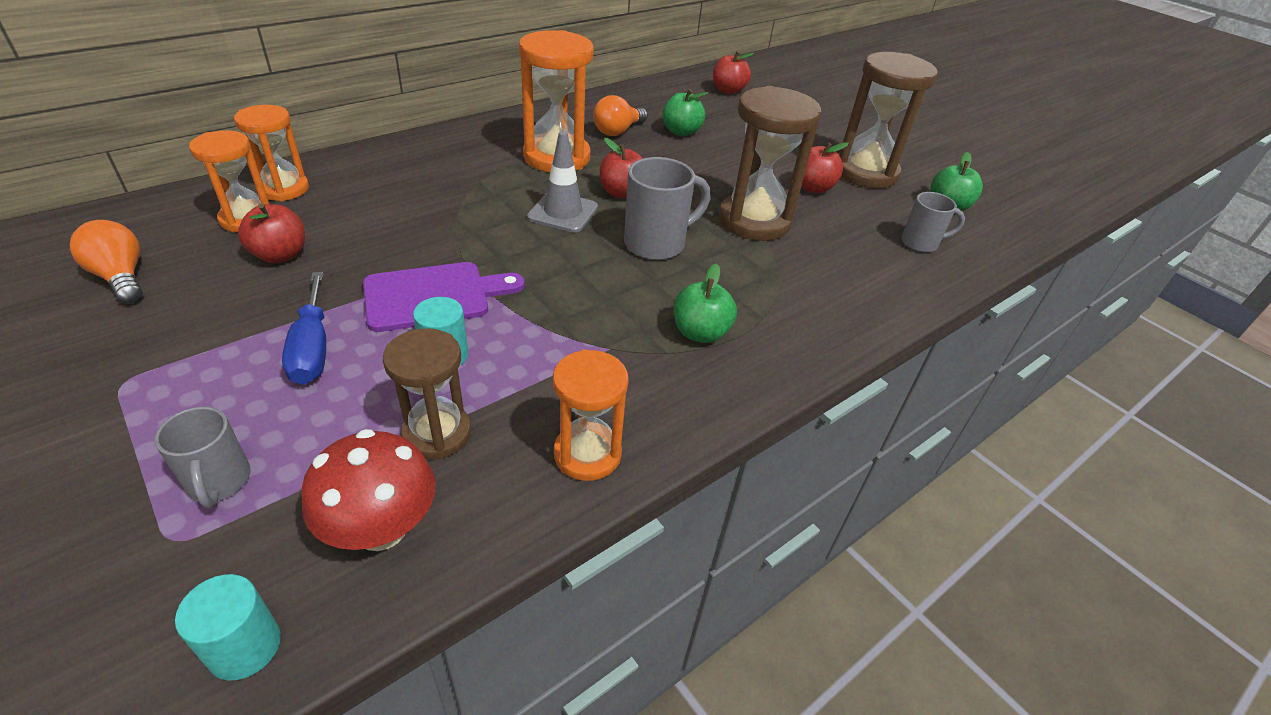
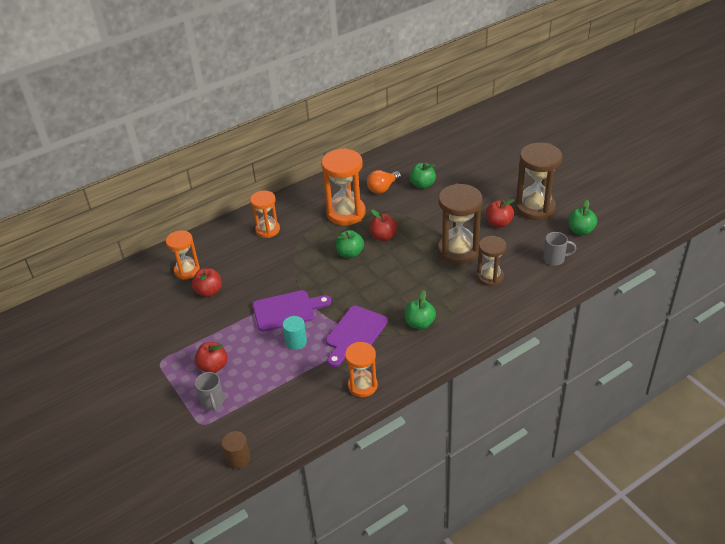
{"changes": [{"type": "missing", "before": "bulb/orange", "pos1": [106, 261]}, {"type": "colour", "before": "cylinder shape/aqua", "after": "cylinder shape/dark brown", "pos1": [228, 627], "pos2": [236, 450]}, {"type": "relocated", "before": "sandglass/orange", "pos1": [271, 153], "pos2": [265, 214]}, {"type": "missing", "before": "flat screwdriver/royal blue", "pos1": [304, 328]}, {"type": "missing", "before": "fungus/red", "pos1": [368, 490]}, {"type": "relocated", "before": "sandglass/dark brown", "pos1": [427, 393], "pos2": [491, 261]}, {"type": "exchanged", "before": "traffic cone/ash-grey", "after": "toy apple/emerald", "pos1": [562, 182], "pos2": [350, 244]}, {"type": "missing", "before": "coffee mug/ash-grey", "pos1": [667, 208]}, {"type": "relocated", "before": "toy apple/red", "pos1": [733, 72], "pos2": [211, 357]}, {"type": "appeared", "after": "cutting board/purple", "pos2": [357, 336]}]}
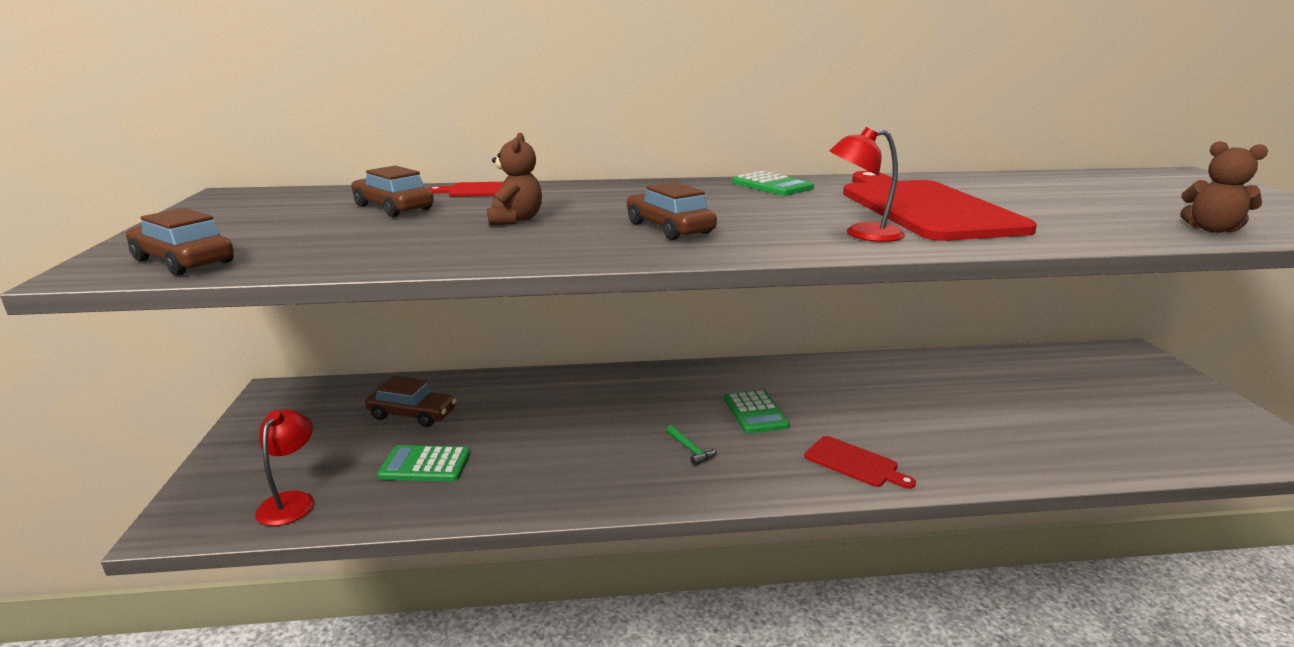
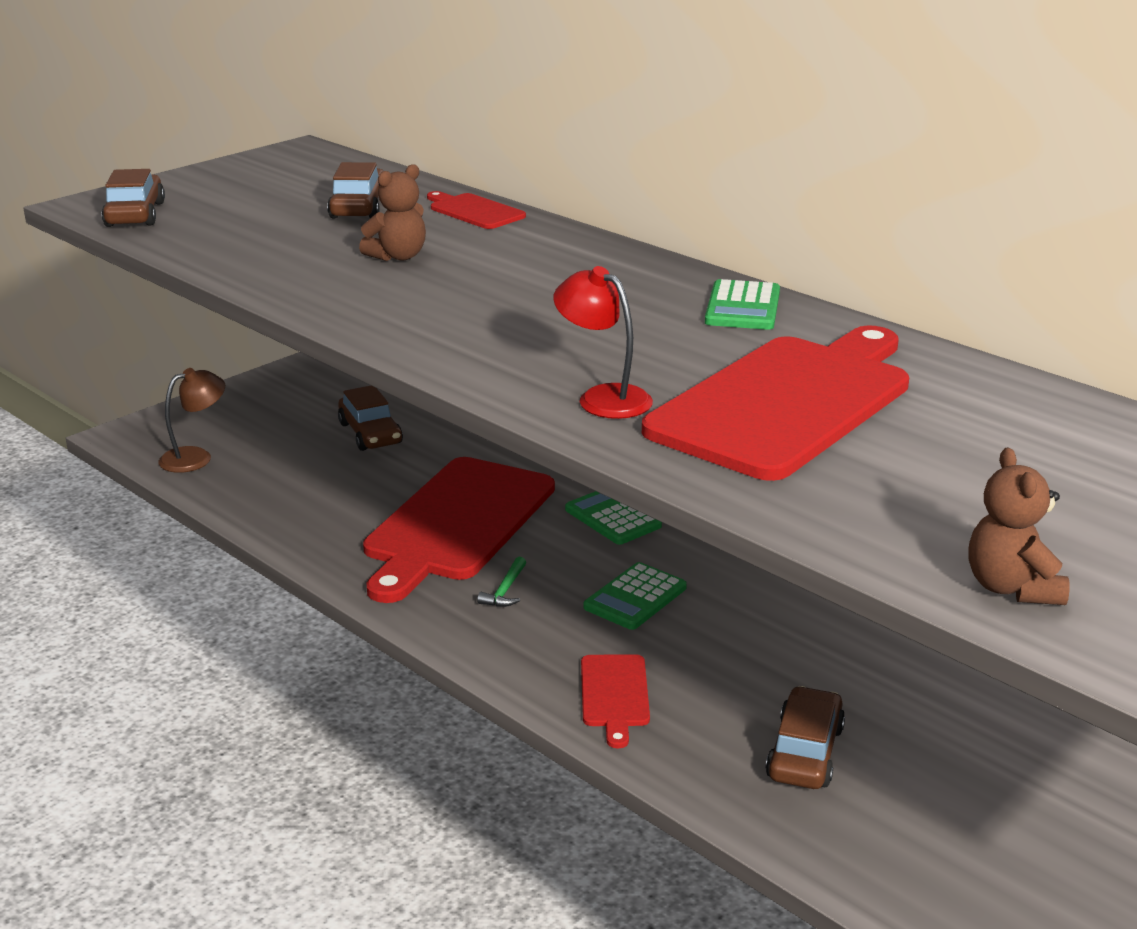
{"changes": [{"type": "colour", "before": "lamp/red", "after": "lamp/dark brown", "pos1": [284, 467], "pos2": [191, 420]}, {"type": "relocated", "before": "pocket calculator/emerald", "pos1": [423, 463], "pos2": [613, 518]}, {"type": "relocated", "before": "automobile/dark brown", "pos1": [672, 211], "pos2": [805, 737]}, {"type": "appeared", "after": "cutting board/red", "pos2": [459, 530]}]}
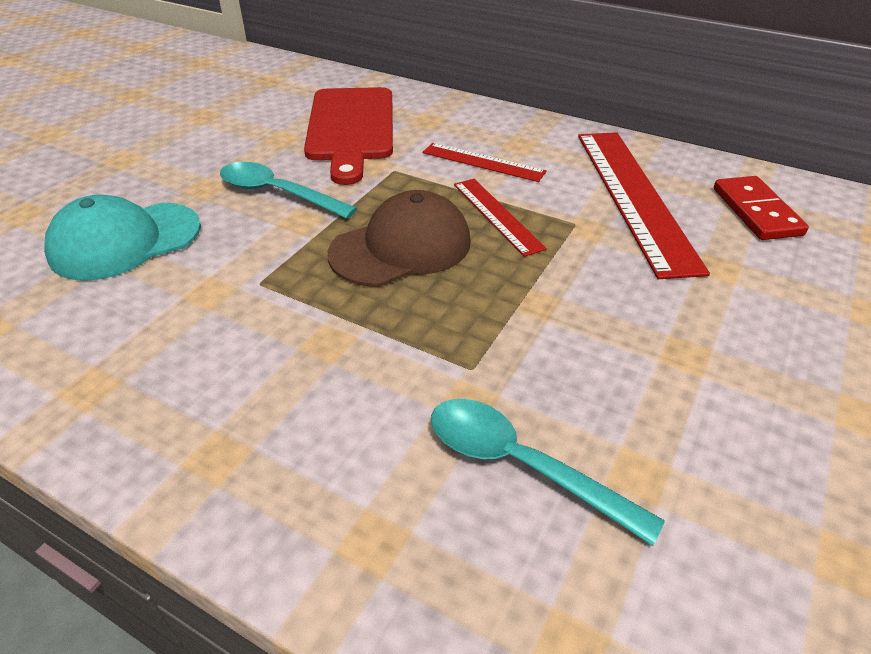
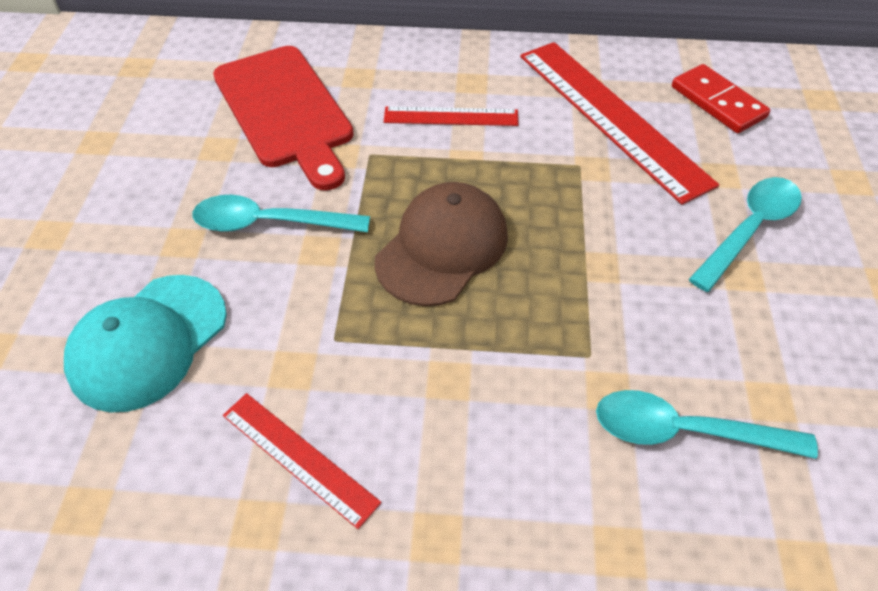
{"changes": [{"type": "relocated", "before": "measuring stick/red", "pos1": [500, 218], "pos2": [302, 461]}, {"type": "appeared", "after": "tablespoon/aqua", "pos2": [745, 234]}]}
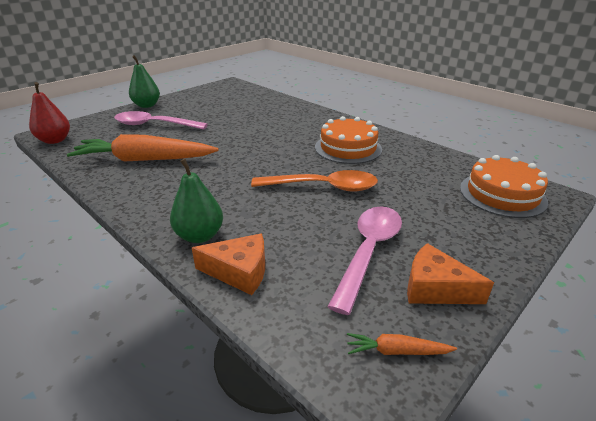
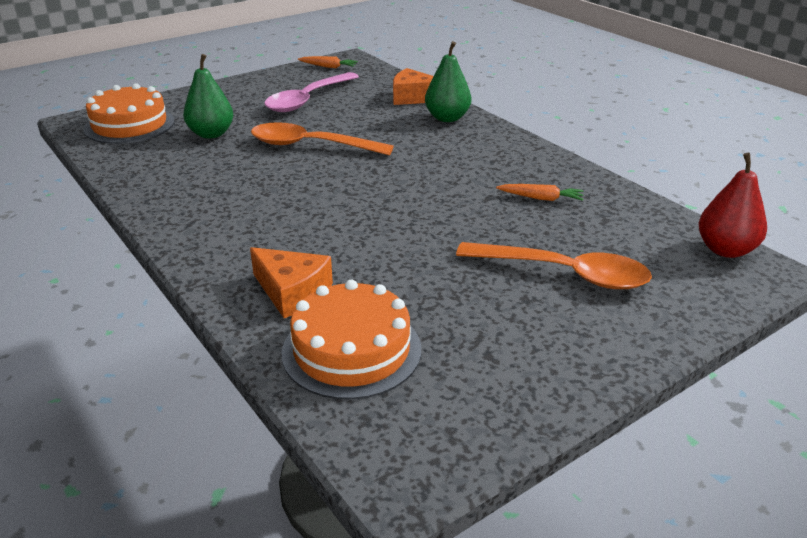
{"changes": [{"type": "size", "before": "root vegetable/orange", "pos1": [143, 148], "pos2": [539, 192], "scale": 0.41}, {"type": "colour", "before": "tablespoon/rose-pink", "after": "tablespoon/orange", "pos1": [161, 120], "pos2": [554, 265]}, {"type": "relocated", "before": "toy pear/emerald", "pos1": [144, 81], "pos2": [208, 96]}, {"type": "relocated", "before": "layer cake/orange", "pos1": [348, 140], "pos2": [351, 340]}, {"type": "relocated", "before": "piece of cheese/orange", "pos1": [450, 273], "pos2": [291, 282]}]}
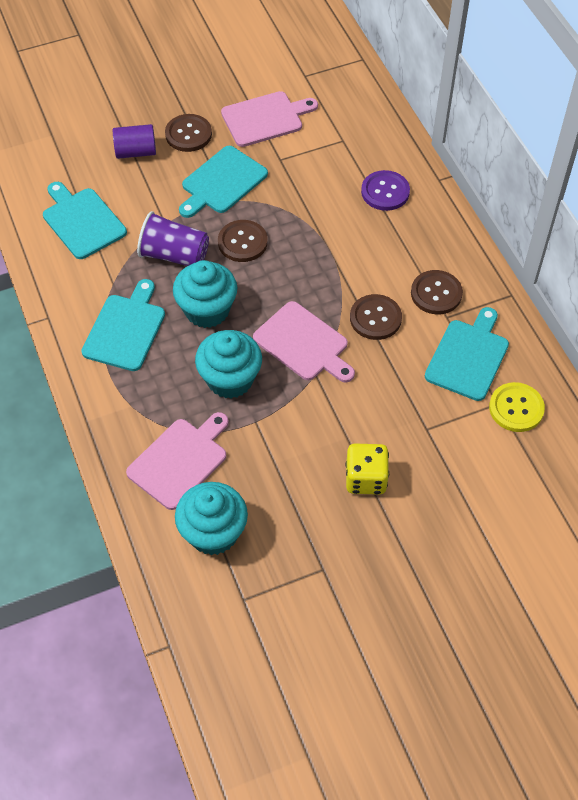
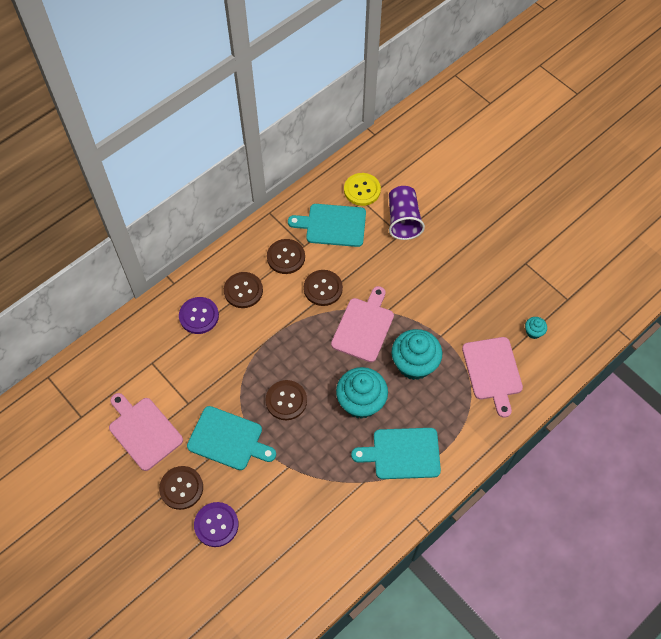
{"changes": [{"type": "missing", "before": "cutting board/aqua", "pos1": [85, 220]}, {"type": "exchanged", "before": "cylinder shape/purple", "after": "sewing button/purple", "pos1": [134, 141], "pos2": [216, 524]}, {"type": "spun", "before": "cutting board/rose-pink", "pos1": [177, 461], "pos2": [492, 377], "turn": -120}, {"type": "relocated", "before": "beaker/purple", "pos1": [173, 238], "pos2": [407, 213]}, {"type": "size", "before": "cupcake/aqua", "pos1": [211, 518], "pos2": [536, 328], "scale": 0.45}, {"type": "missing", "before": "dice/bright yellow", "pos1": [367, 469]}, {"type": "appeared", "after": "sewing button/dark brown", "pos2": [243, 290]}]}
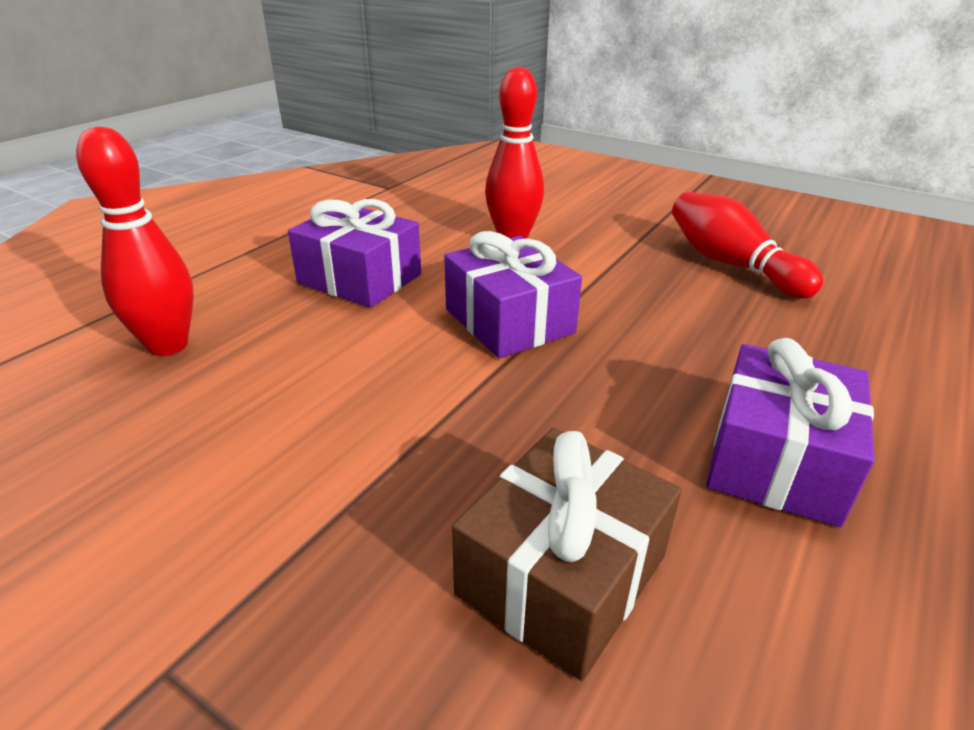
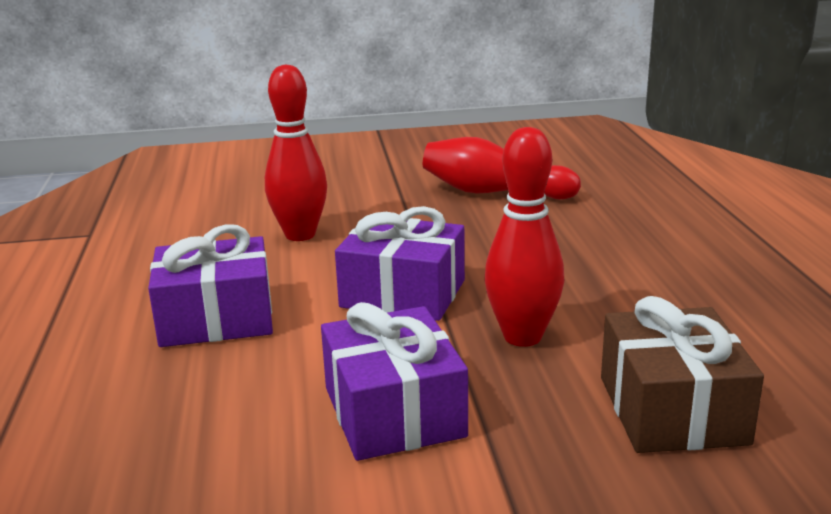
{"changes": [{"type": "relocated", "before": "skittle/red", "pos1": [135, 241], "pos2": [524, 237]}, {"type": "relocated", "before": "gift/purple", "pos1": [790, 432], "pos2": [394, 381]}]}
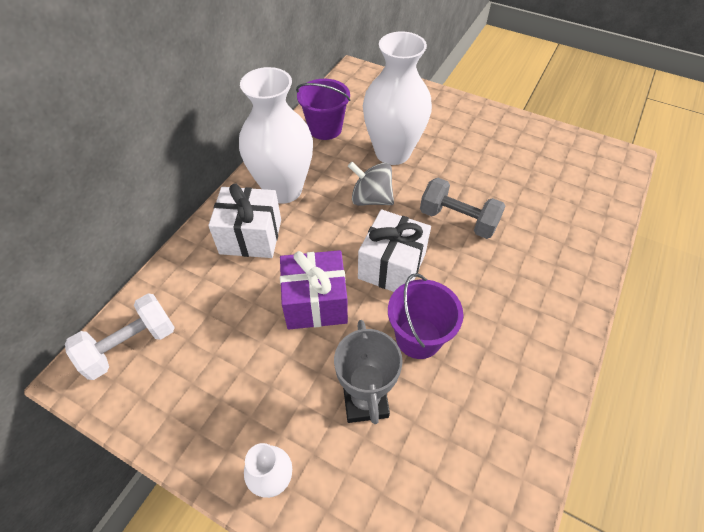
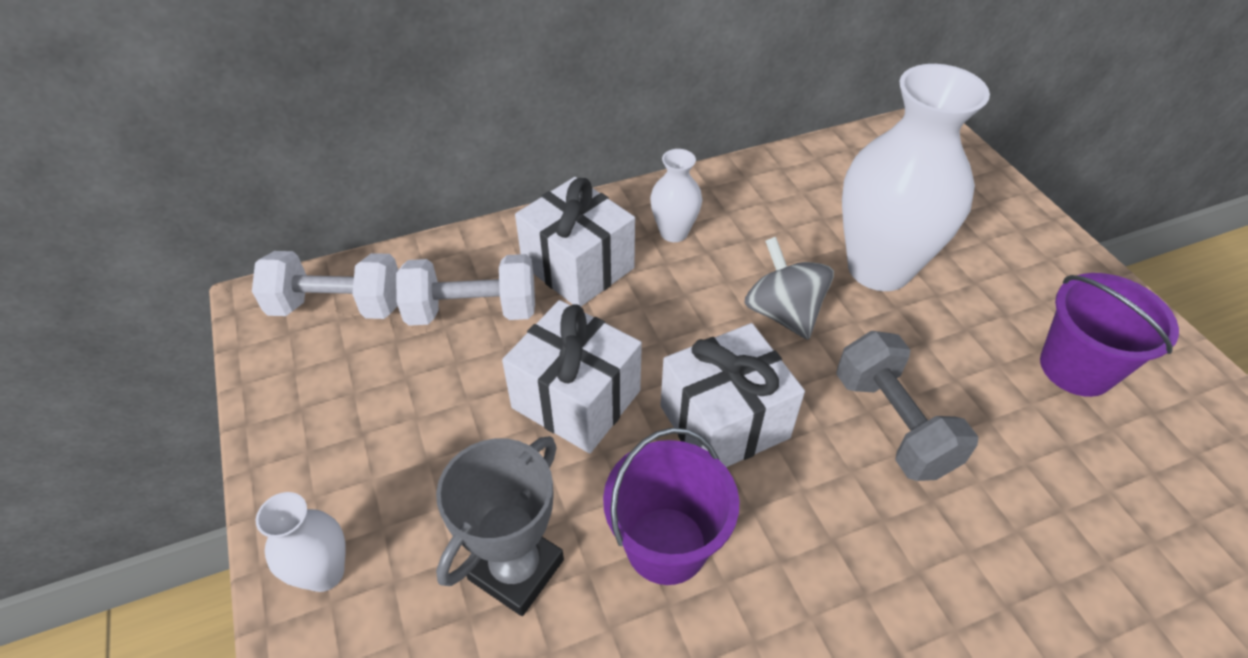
{"changes": [{"type": "size", "before": "tall vase/pure white", "pos1": [276, 135], "pos2": [676, 195], "scale": 0.46}, {"type": "colour", "before": "gift/purple", "after": "gift/pure white", "pos1": [314, 290], "pos2": [572, 376]}, {"type": "relocated", "before": "bucket/purple", "pos1": [323, 109], "pos2": [1109, 335]}, {"type": "appeared", "after": "dumbbell/pure white", "pos2": [465, 290]}]}
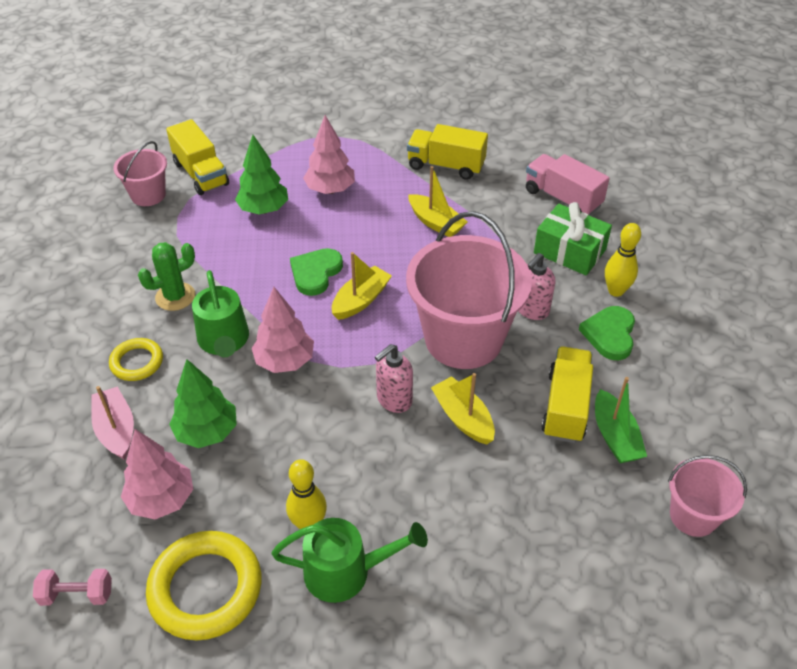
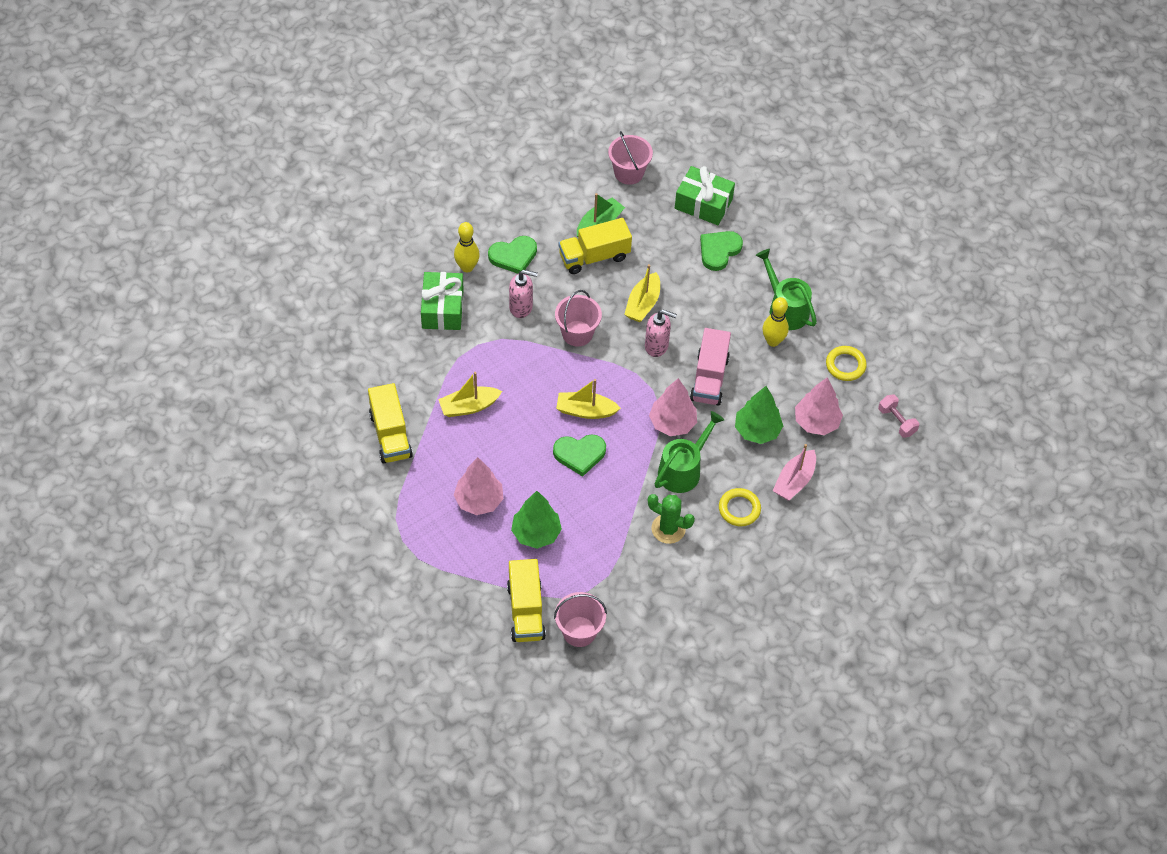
{"changes": [{"type": "size", "before": "torus/bright yellow", "pos1": [203, 586], "pos2": [846, 363], "scale": 0.57}, {"type": "spun", "before": "truck/bright yellow", "pos1": [197, 157], "pos2": [526, 600], "turn": 150}, {"type": "size", "before": "bucket/rose-pink", "pos1": [469, 290], "pos2": [578, 318], "scale": 0.51}, {"type": "spun", "before": "sailboat/bright yellow", "pos1": [438, 201], "pos2": [470, 394], "turn": -120}, {"type": "relocated", "before": "truck/rose-pink", "pos1": [568, 185], "pos2": [710, 367]}, {"type": "appeared", "after": "gift/emerald", "pos2": [705, 195]}, {"type": "appeared", "after": "heart shape/emerald", "pos2": [721, 251]}]}
